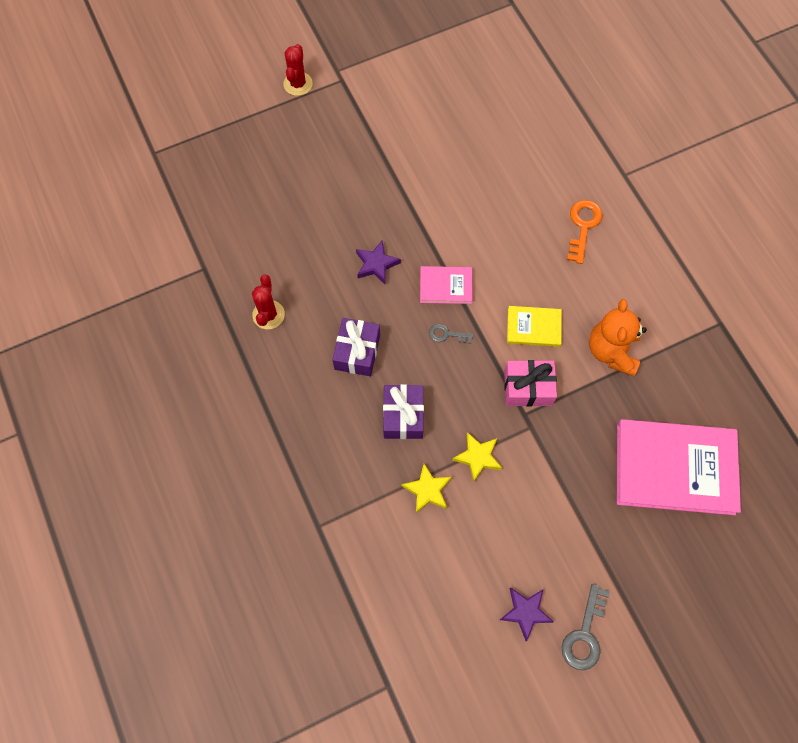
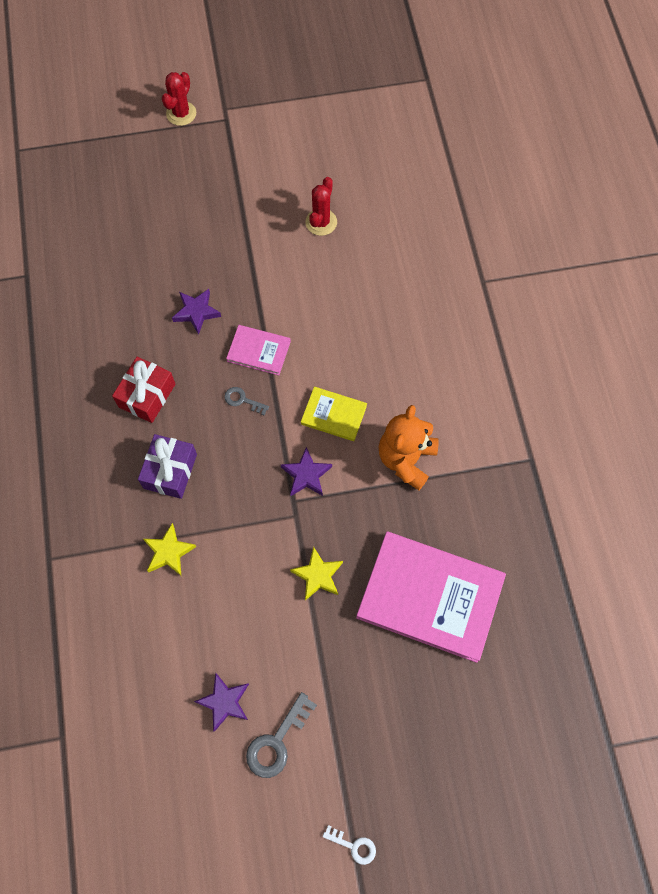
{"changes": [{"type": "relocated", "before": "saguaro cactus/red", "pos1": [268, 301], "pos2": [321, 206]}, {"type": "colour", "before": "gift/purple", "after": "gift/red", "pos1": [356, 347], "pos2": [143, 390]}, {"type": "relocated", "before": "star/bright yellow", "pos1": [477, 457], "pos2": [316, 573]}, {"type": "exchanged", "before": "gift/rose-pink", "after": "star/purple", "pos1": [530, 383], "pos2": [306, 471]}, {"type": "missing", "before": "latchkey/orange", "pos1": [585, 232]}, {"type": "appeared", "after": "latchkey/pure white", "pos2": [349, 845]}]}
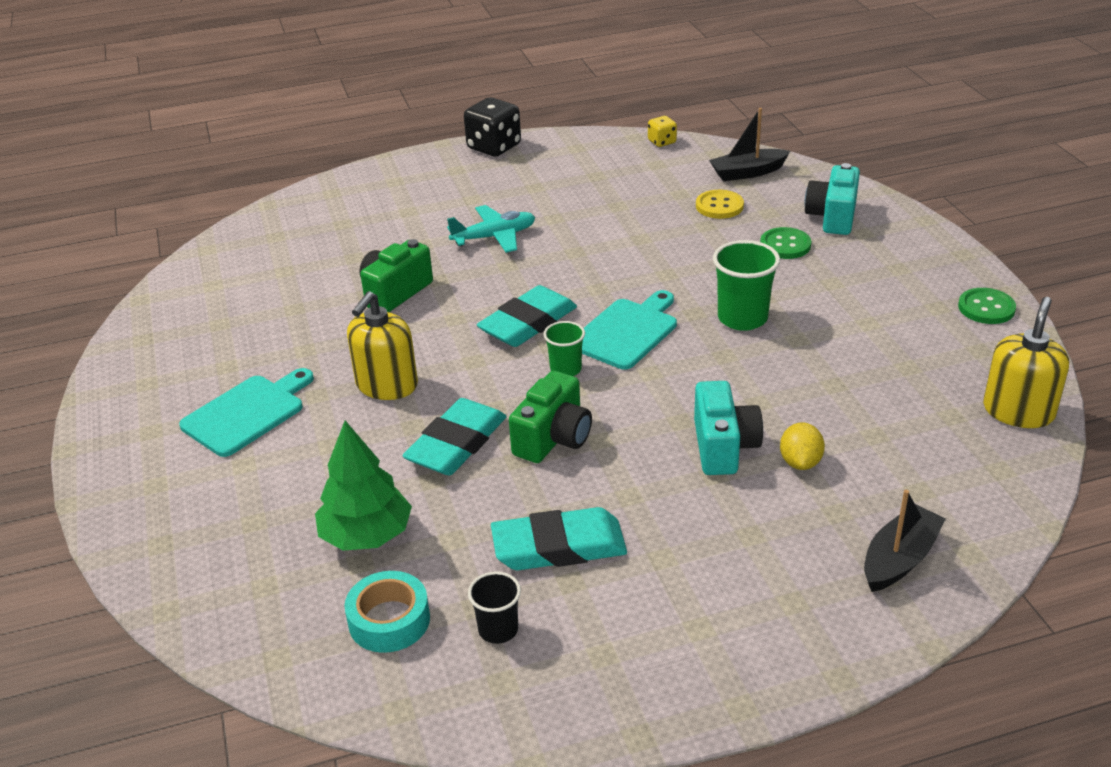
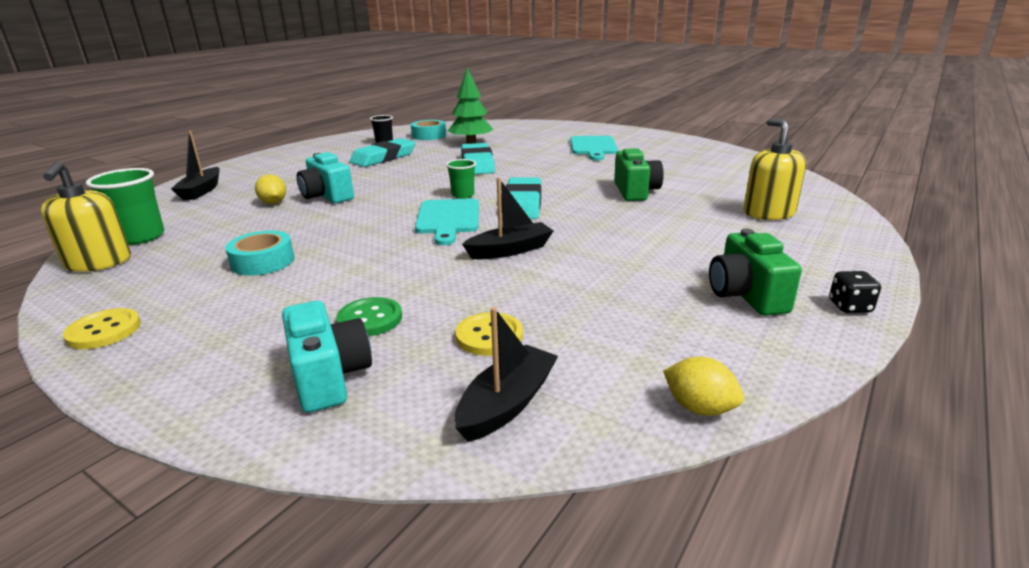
{"changes": [{"type": "relocated", "before": "soap dispenser/bright yellow", "pos1": [382, 345], "pos2": [774, 169]}, {"type": "missing", "before": "plane/aqua", "pos1": [491, 229]}, {"type": "size", "before": "dice/black", "pos1": [492, 127], "pos2": [855, 292], "scale": 0.53}, {"type": "relocated", "before": "compact camera/emerald", "pos1": [550, 417], "pos2": [755, 272]}, {"type": "exchanged", "before": "dice/bright yellow", "after": "toy lemon/bright yellow", "pos1": [662, 131], "pos2": [703, 386]}, {"type": "relocated", "before": "beaker/emerald", "pos1": [746, 285], "pos2": [125, 206]}, {"type": "colour", "before": "sewing button/emerald", "after": "sewing button/bright yellow", "pos1": [987, 306], "pos2": [102, 328]}, {"type": "appeared", "after": "sticky tape/aqua", "pos2": [260, 253]}, {"type": "appeared", "after": "sailboat/black", "pos2": [507, 218]}]}
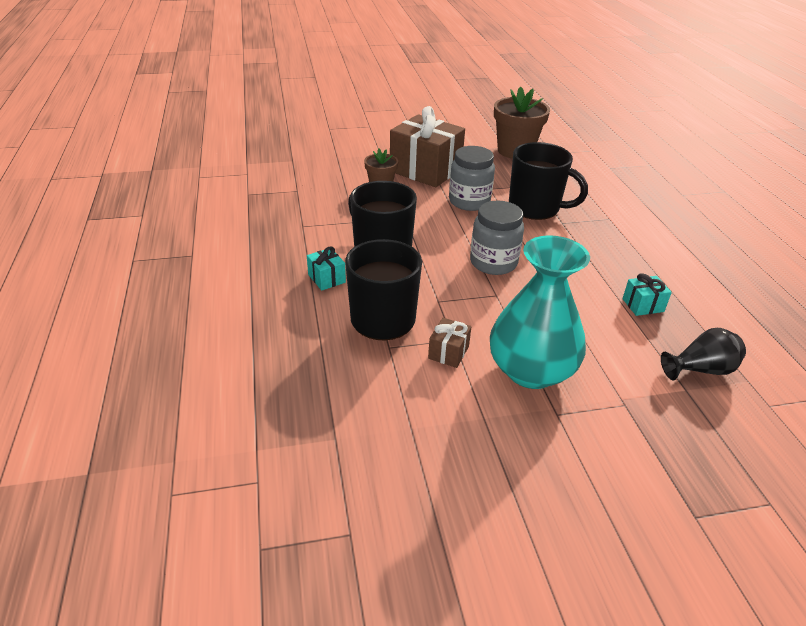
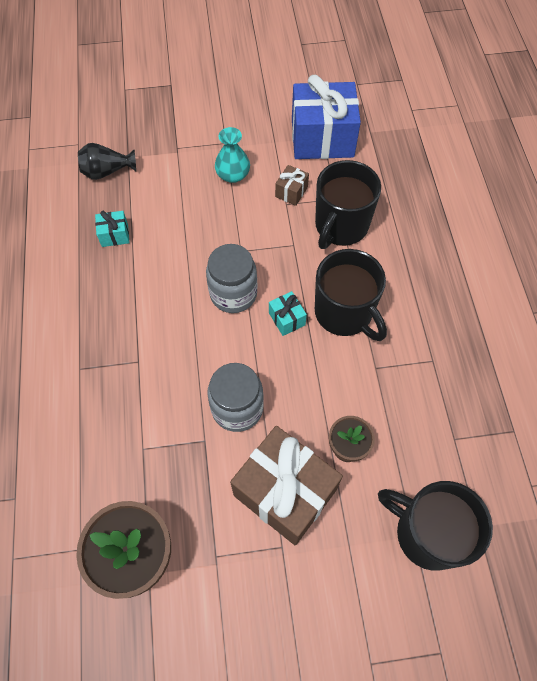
{"changes": [{"type": "relocated", "before": "gift/aqua", "pos1": [326, 268], "pos2": [288, 313]}, {"type": "size", "before": "tall vase/aqua", "pos1": [540, 312], "pos2": [232, 155], "scale": 0.52}, {"type": "relocated", "before": "coffee mug/black", "pos1": [548, 181], "pos2": [435, 526]}, {"type": "appeared", "after": "gift/royal blue", "pos2": [326, 117]}]}
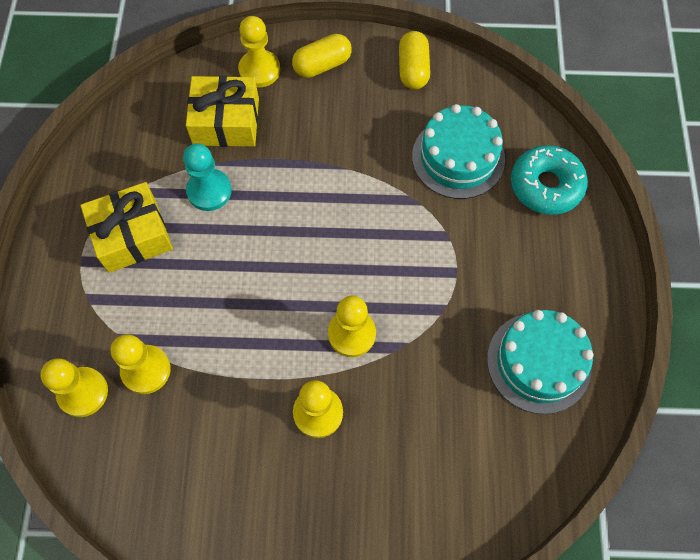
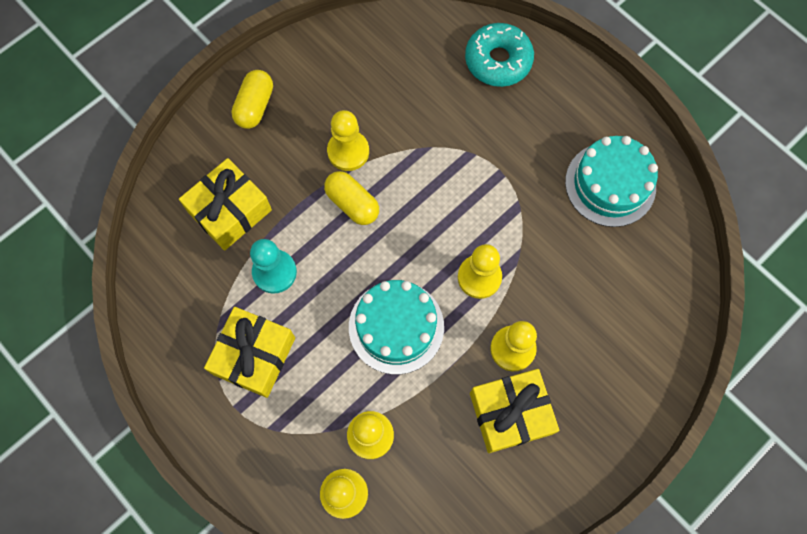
{"changes": [{"type": "relocated", "before": "chess pawn/bright yellow", "pos1": [259, 51], "pos2": [348, 140]}, {"type": "relocated", "before": "capsule/bright yellow", "pos1": [414, 60], "pos2": [351, 198]}, {"type": "relocated", "before": "layer cake/aqua", "pos1": [458, 151], "pos2": [396, 327]}, {"type": "appeared", "after": "gift/bright yellow", "pos2": [515, 411]}]}
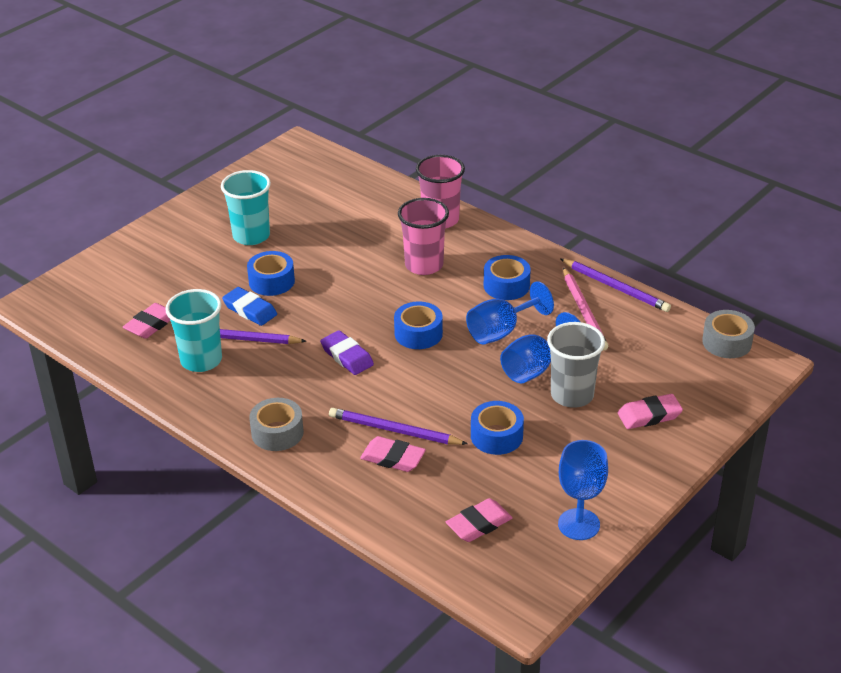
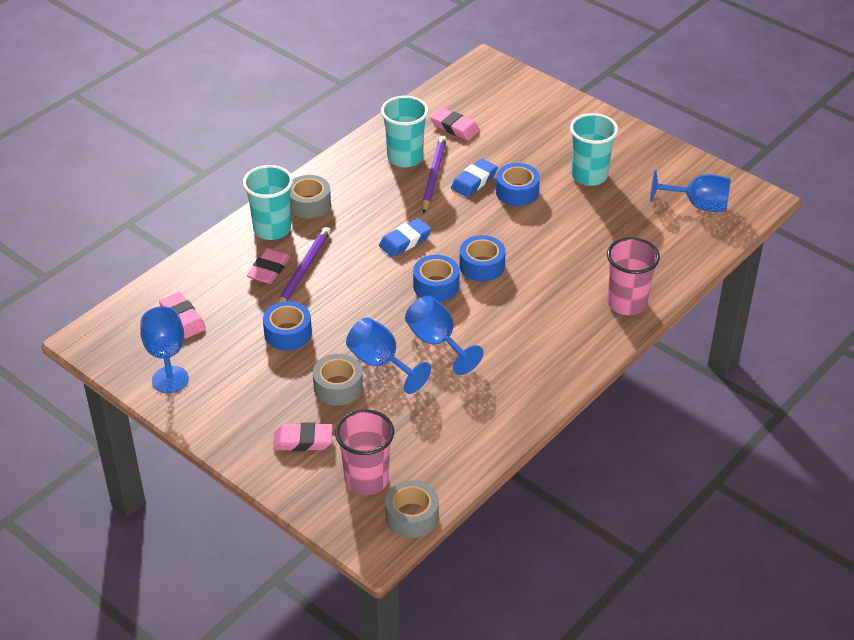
{"changes": [{"type": "colour", "before": "eraser/purple", "after": "eraser/royal blue", "pos1": [347, 352], "pos2": [405, 237]}, {"type": "relocated", "before": "beaker/rose-pink", "pos1": [423, 236], "pos2": [364, 452]}, {"type": "relocated", "before": "sticky tape/royal blue", "pos1": [507, 277], "pos2": [482, 258]}, {"type": "exchanged", "before": "beaker/ash-grey", "after": "sticky tape/ash-grey", "pos1": [576, 365], "pos2": [338, 380]}, {"type": "missing", "before": "wooden pencil/purple", "pos1": [616, 285]}, {"type": "missing", "before": "wooden pencil/rose-pink", "pos1": [585, 309]}, {"type": "spun", "before": "eraser/rose-pink", "pos1": [650, 411], "pos2": [303, 437], "turn": -75}, {"type": "appeared", "after": "beaker/aqua", "pos2": [268, 202]}, {"type": "appeared", "after": "goblet/royal blue", "pos2": [690, 191]}]}
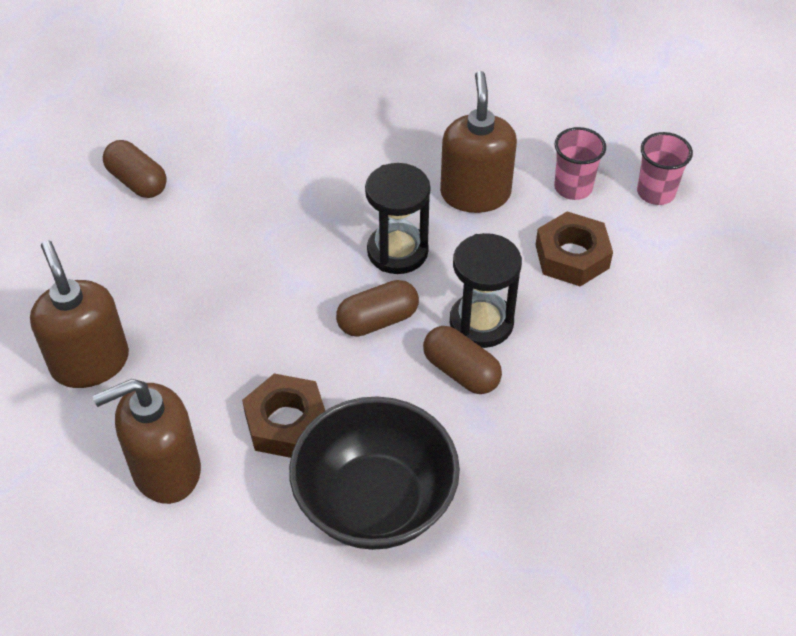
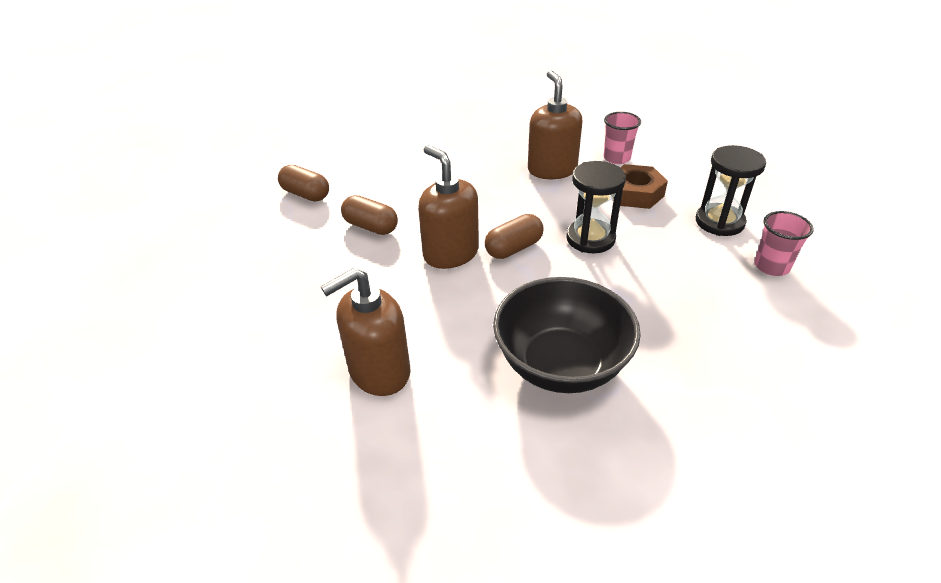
{"changes": [{"type": "relocated", "before": "soap dispenser/dark brown", "pos1": [79, 314], "pos2": [448, 207]}, {"type": "missing", "before": "nut/dark brown", "pos1": [283, 416]}, {"type": "relocated", "before": "sandglass/black", "pos1": [397, 218], "pos2": [731, 190]}, {"type": "relocated", "before": "capsule/dark brown", "pos1": [462, 360], "pos2": [369, 215]}, {"type": "relocated", "before": "beaker/rose-pink", "pos1": [665, 168], "pos2": [784, 243]}]}
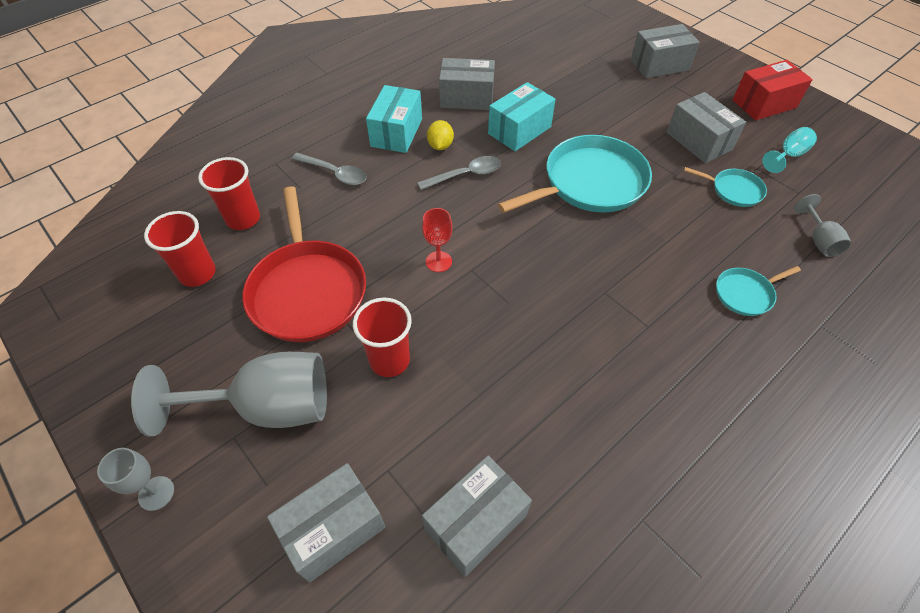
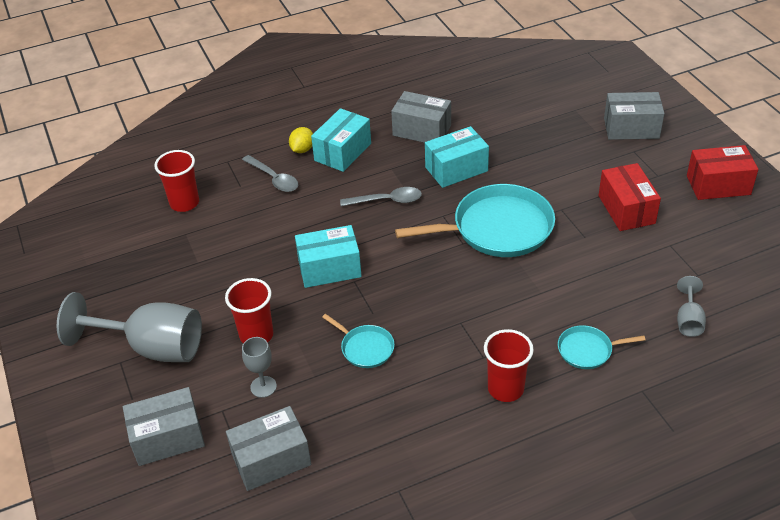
{"changes": [{"type": "relocated", "before": "goblet/ash-grey", "pos1": [135, 479], "pos2": [259, 367]}, {"type": "relocated", "before": "beaker/red", "pos1": [180, 249], "pos2": [509, 365]}, {"type": "missing", "before": "skillet/red", "pos1": [304, 264]}, {"type": "exchanged", "before": "goblet/red", "after": "parcel/aqua", "pos1": [437, 240], "pos2": [328, 256]}, {"type": "relocated", "before": "toy lemon/bright yellow", "pos1": [440, 135], "pos2": [301, 140]}, {"type": "colour", "before": "parcel/ash-grey", "after": "parcel/red", "pos1": [706, 127], "pos2": [630, 197]}, {"type": "relocated", "before": "skillet/aqua", "pos1": [725, 187], "pos2": [358, 341]}, {"type": "missing", "before": "goblet/aqua", "pos1": [789, 150]}]}
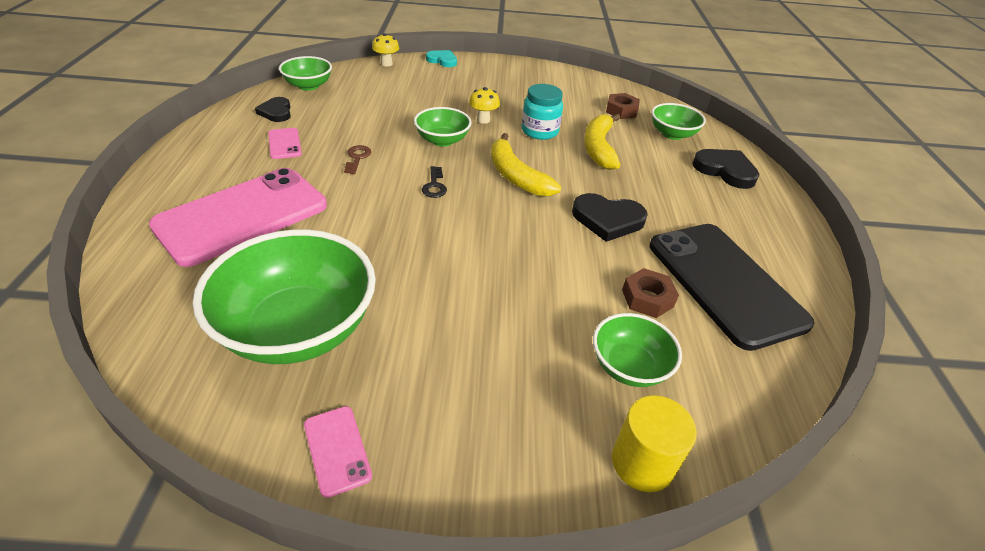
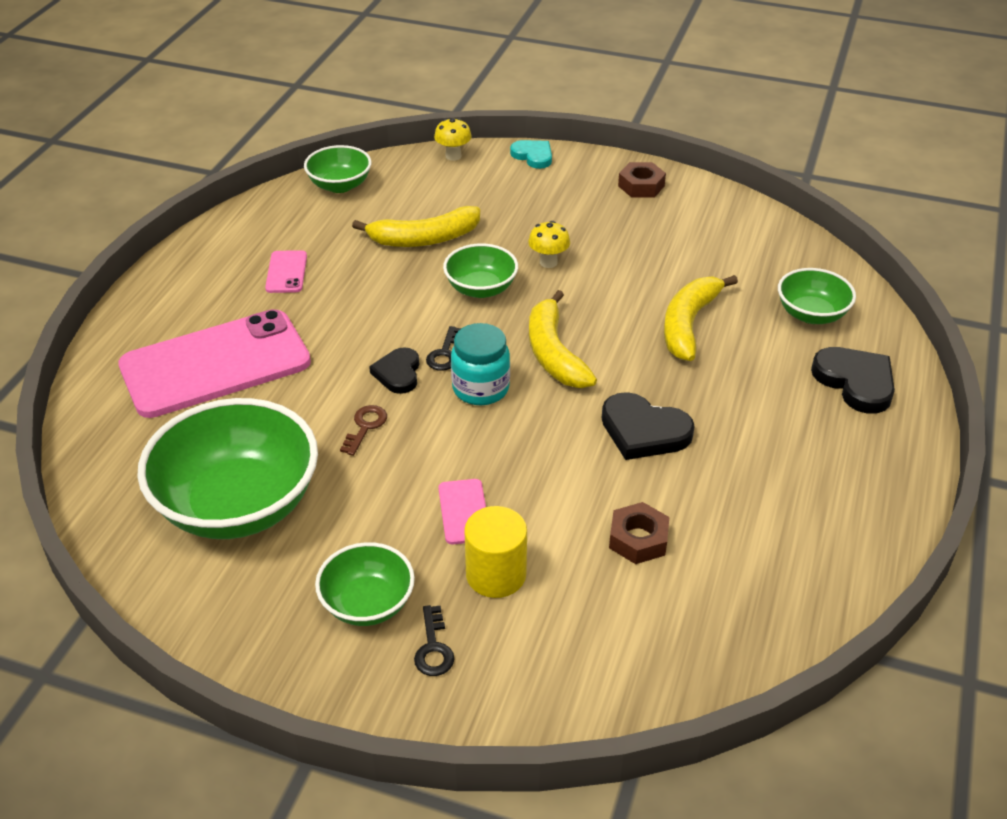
{"changes": [{"type": "relocated", "before": "heart shape/black", "pos1": [273, 109], "pos2": [394, 370]}, {"type": "relocated", "before": "smartphone/rose-pink", "pos1": [338, 452], "pos2": [462, 511]}, {"type": "relocated", "before": "latchkey/dark brown", "pos1": [357, 159], "pos2": [363, 430]}, {"type": "relocated", "before": "jar/aqua", "pos1": [542, 112], "pos2": [480, 364]}, {"type": "relocated", "before": "bowl/emerald", "pos1": [637, 350], "pos2": [365, 584]}, {"type": "relocated", "before": "nut/dark brown", "pos1": [623, 106], "pos2": [642, 179]}, {"type": "relocated", "before": "cylinder shape/bright yellow", "pos1": [654, 443], "pos2": [495, 552]}, {"type": "missing", "before": "smartphone/black", "pos1": [732, 287]}, {"type": "appeared", "after": "toy banana/bright yellow", "pos2": [416, 226]}, {"type": "appeared", "after": "latchkey/black", "pos2": [434, 640]}]}
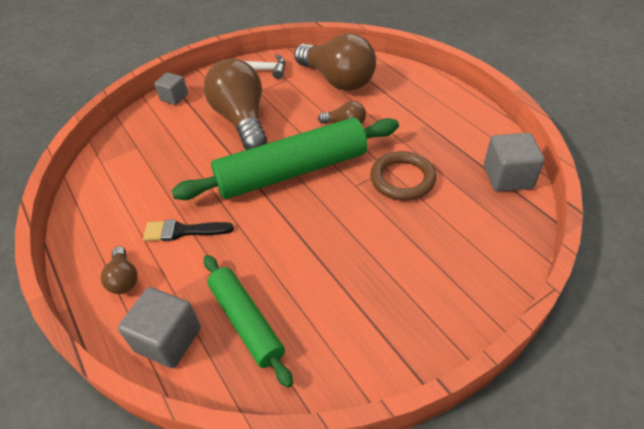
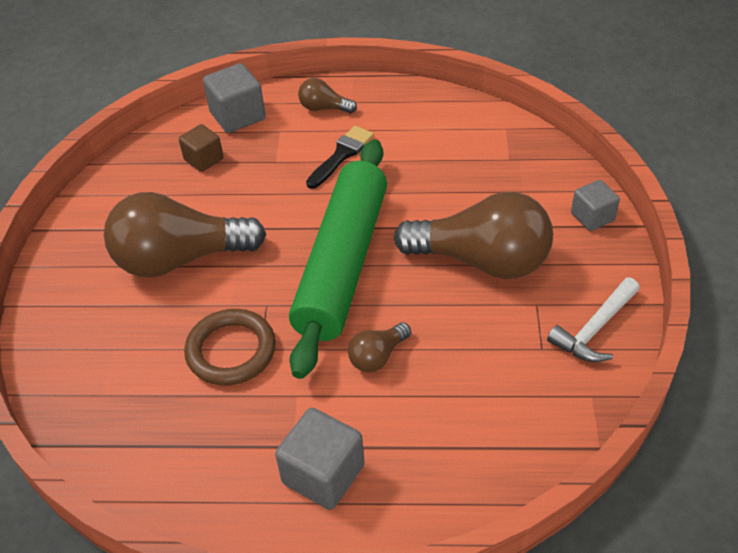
{"changes": [{"type": "exchanged", "before": "rolling pin/emerald", "after": "solid cube/dark brown", "pos1": [248, 321], "pos2": [201, 148]}, {"type": "relocated", "before": "bulb/dark brown", "pos1": [335, 62], "pos2": [185, 234]}, {"type": "relocated", "before": "solid cube/ash-grey", "pos1": [514, 162], "pos2": [319, 459]}]}
